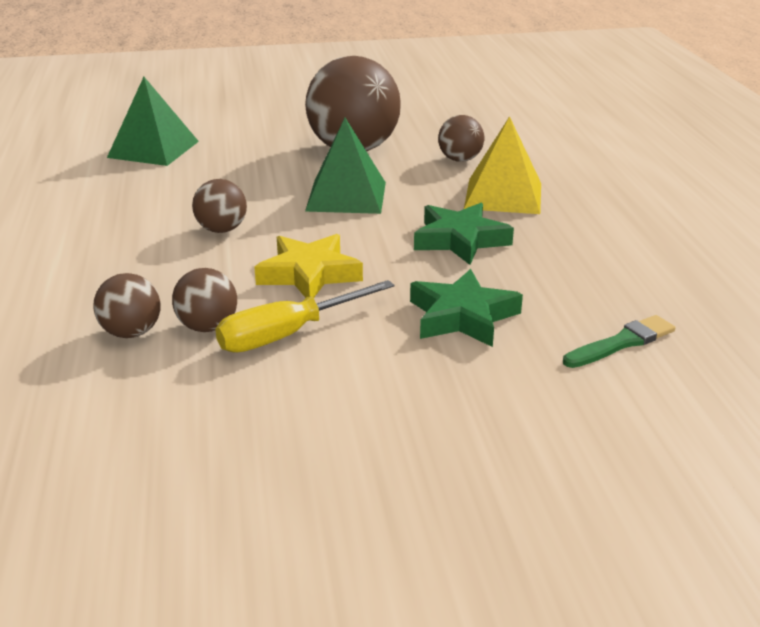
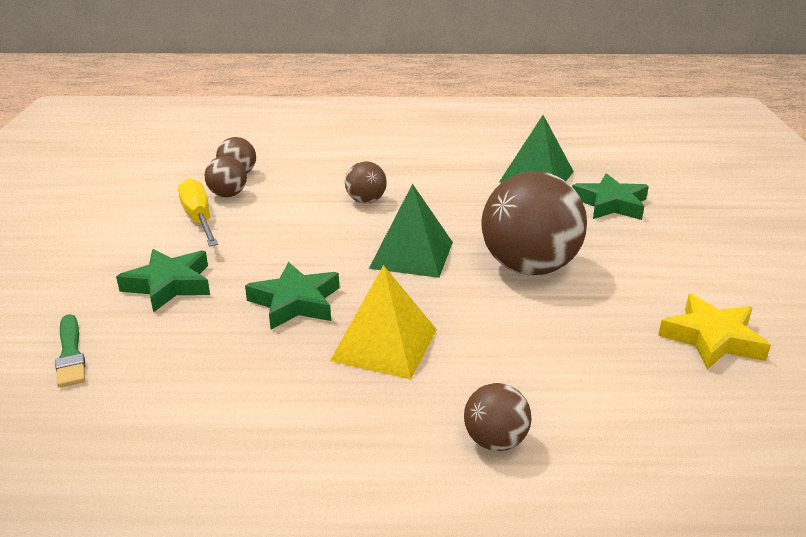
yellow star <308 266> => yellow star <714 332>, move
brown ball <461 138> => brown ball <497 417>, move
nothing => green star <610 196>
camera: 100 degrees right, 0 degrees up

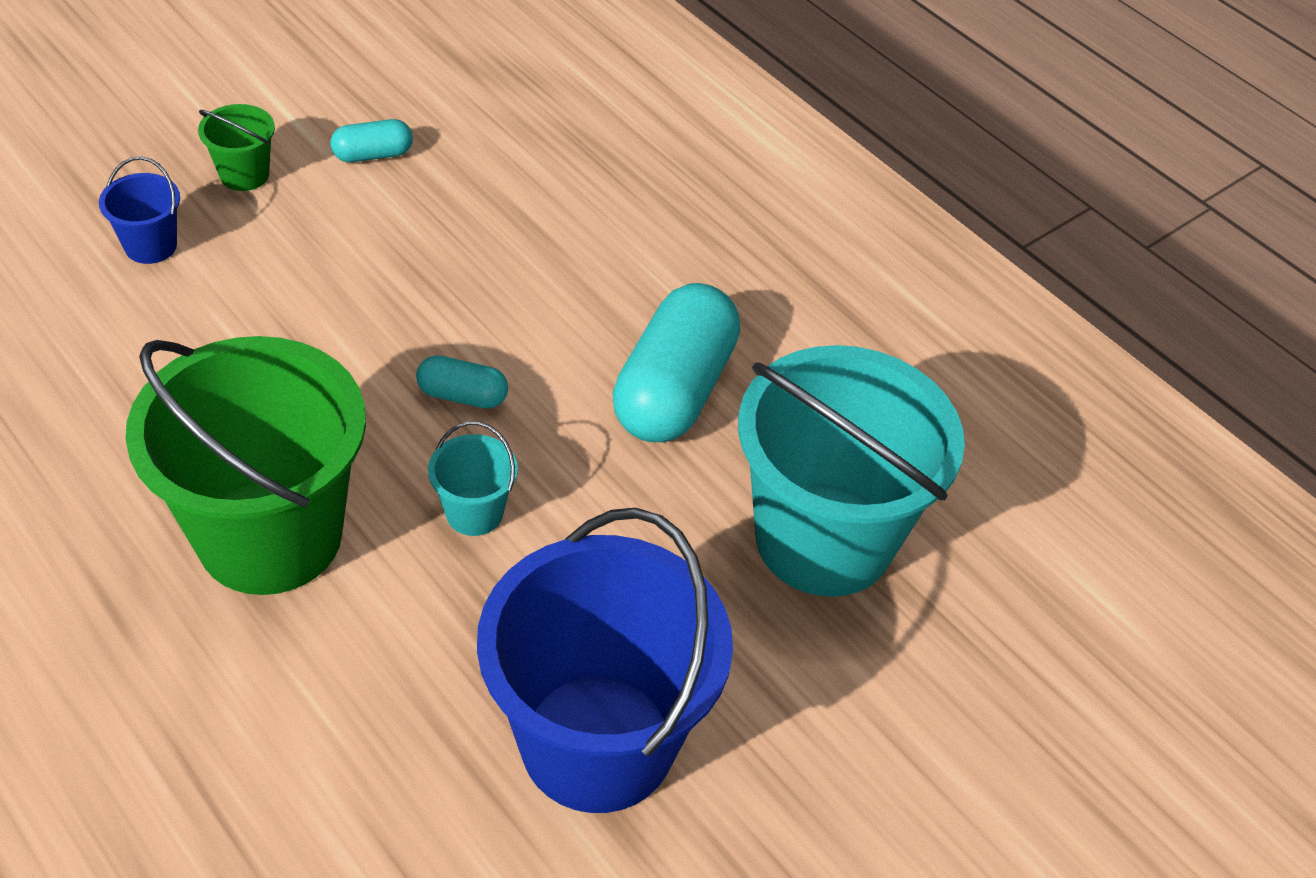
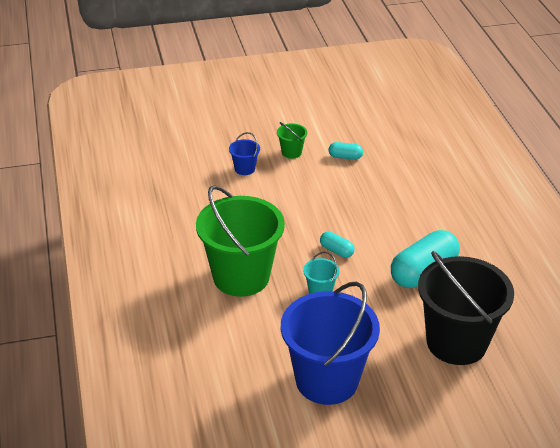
turquoise bucket <851 471> => black bucket <466 308>
camera: 30 degrees right, 10 degrees down

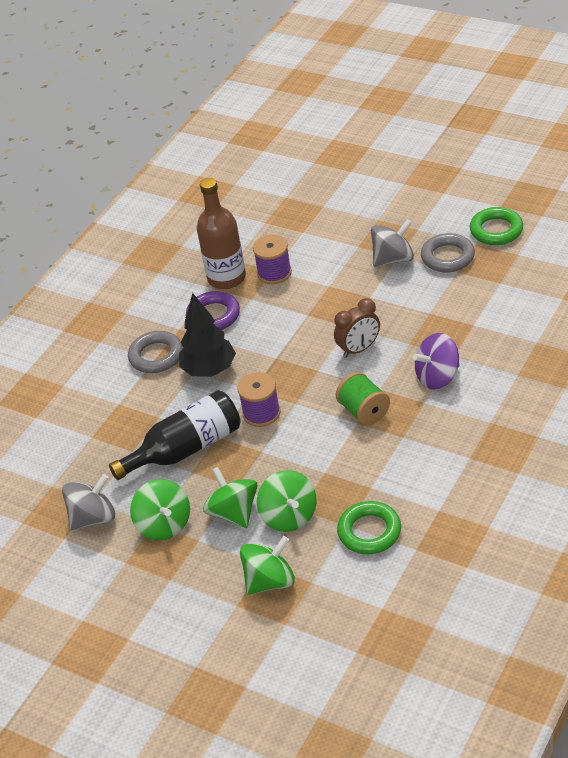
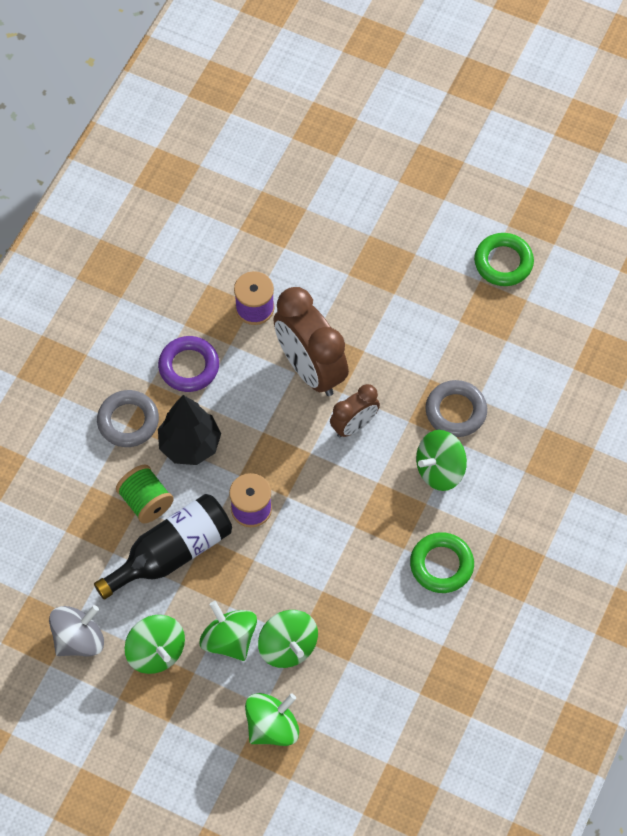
brown bottle <221 233> => nothing
green spool <363 399> => green spool <145 493>, move
green ring <369 527> => green ring <442 562>, move
grey spinning top <392 243> => nothing
purple spinning top <436 361> => green spinning top <441 460>
grey ring <448 252> => grey ring <456 408>, move
nothing => brown clock <311 341>
camera: 10 degrees left, 20 degrees up

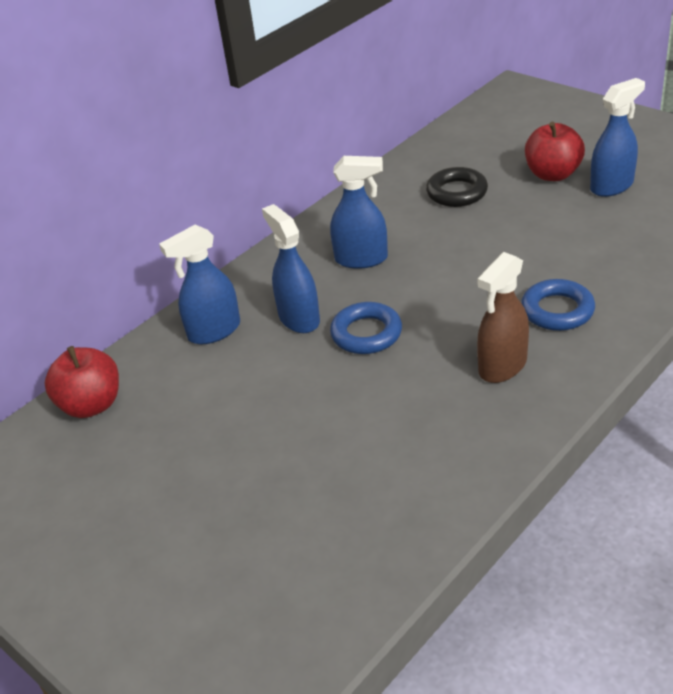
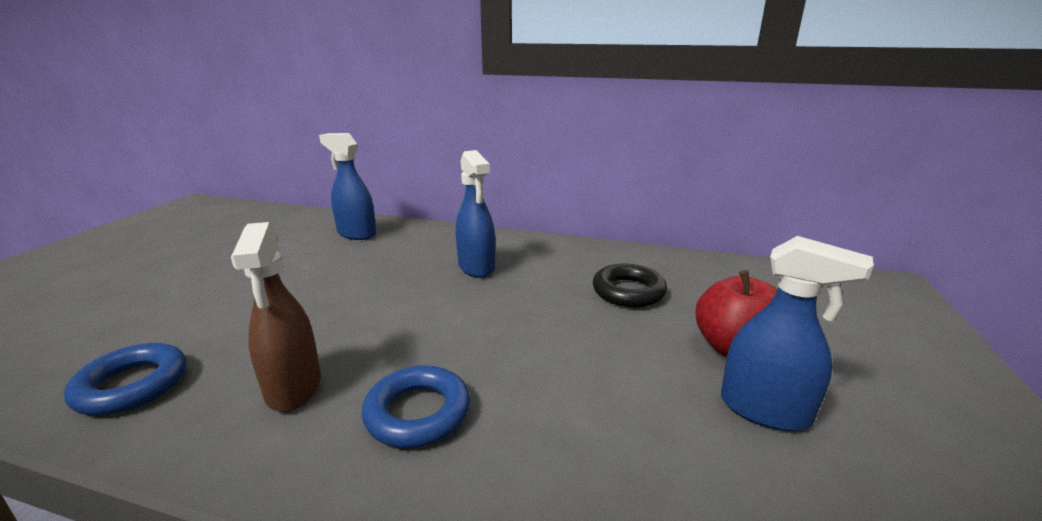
red apple <82 382> => nothing
blue spray bottle <291 268> => nothing
blue ring <366 328> => blue ring <125 379>, move
brown spray bottle <503 317> => brown spray bottle <276 317>, 120 degrees counterclockwise
camera: 60 degrees right, 15 degrees down

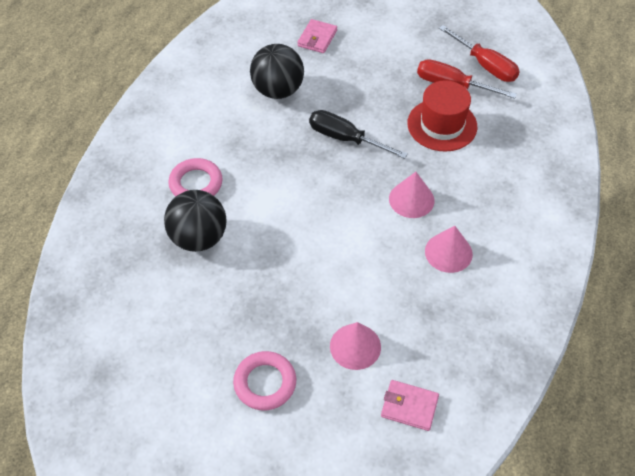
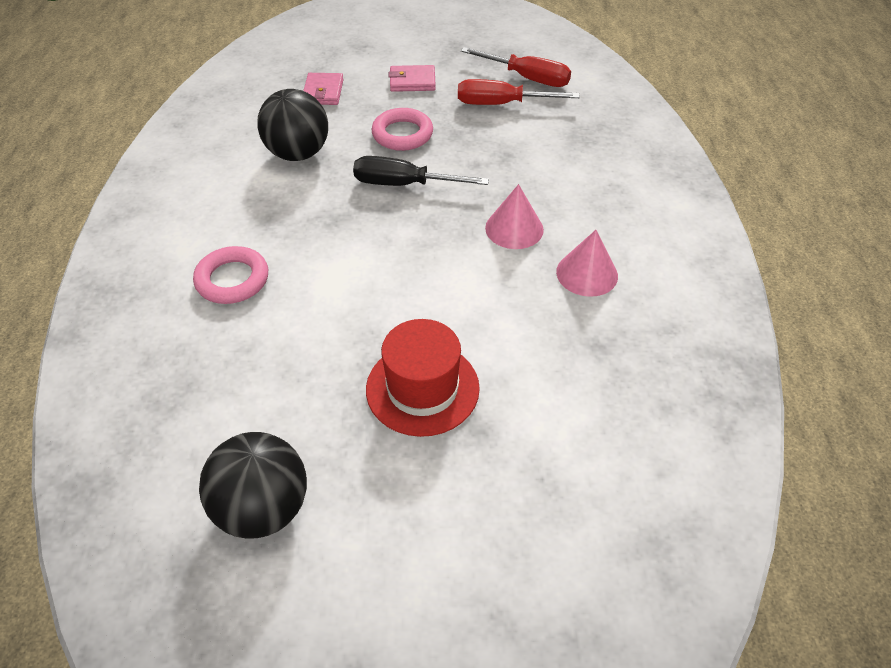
black ball <195 221> => black ball <253 485>, move
pink ring <264 380> => pink ring <402 129>, move
pink cone <355 346> => nothing
pink wallet <410 405> => pink wallet <412 78>, move
red hat <442 116> => red hat <423 378>, move
camera: 20 degrees left, 5 degrees down

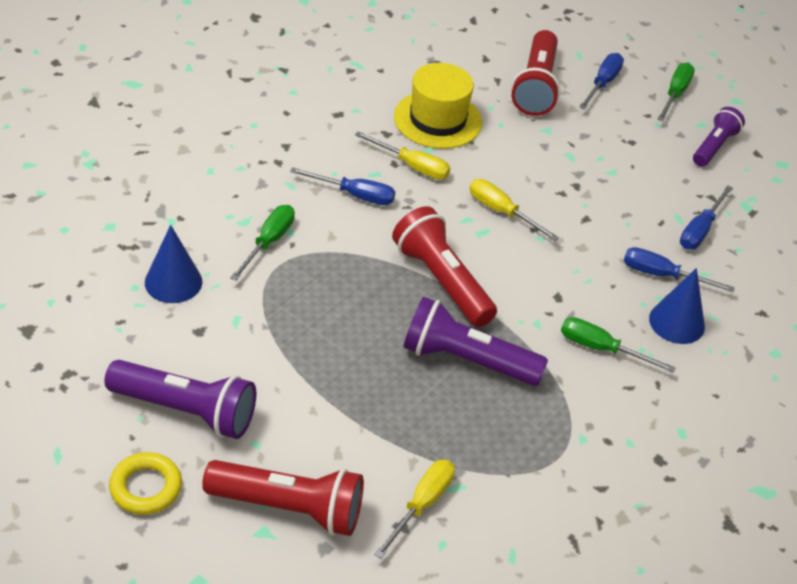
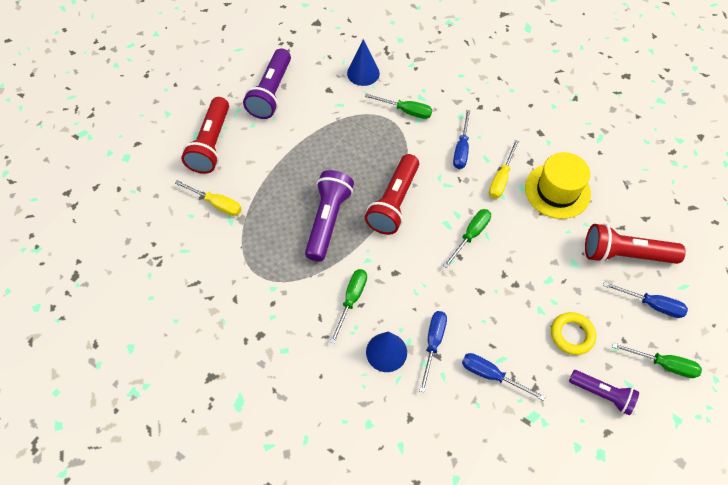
yellow ring <145 483> => yellow ring <573 333>, move
red flashlight <444 266> => red flashlight <392 194>, 150 degrees clockwise
yellow screwdriver <514 210> => green screwdriver <467 238>
camera: 90 degrees right, 15 degrees up

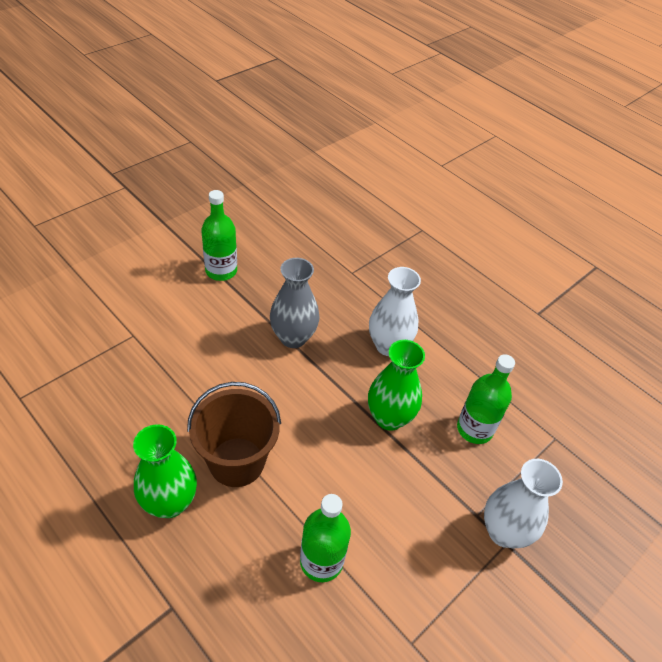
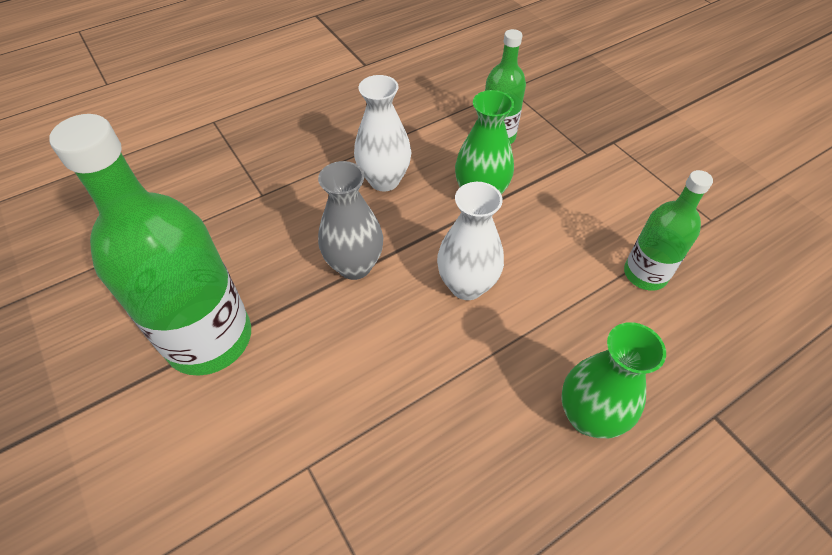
brown bucket <234 434> => nothing
green bottle <219 235> => green bottle <150 245>, x1.81
white vase <523 503> => white vase <470 241>, move
camera: 75 degrees left, 5 degrees up

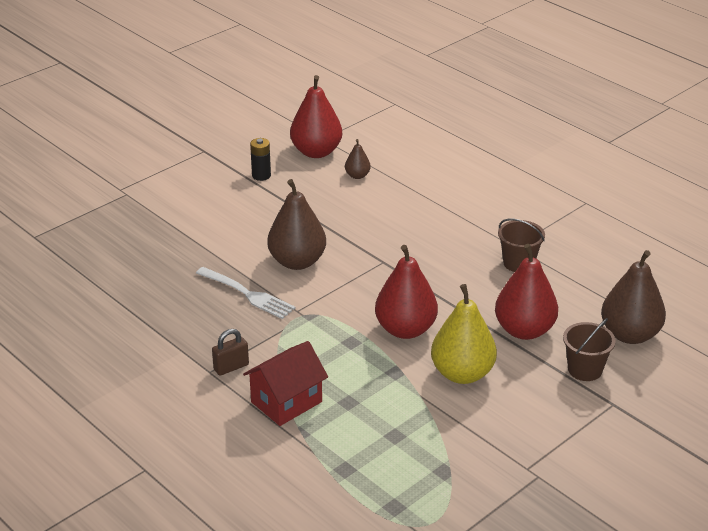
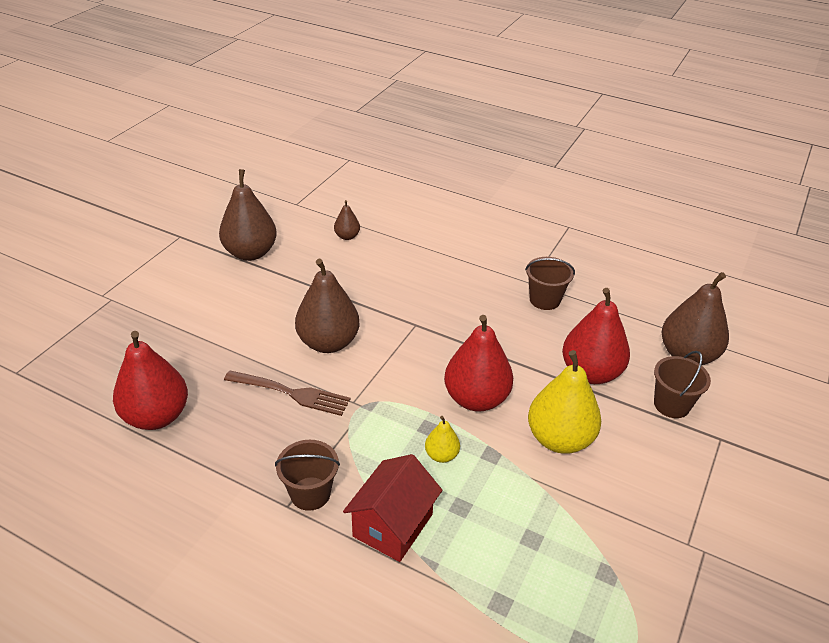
white fork <246 293> => brown fork <287 393>
brown padlock <230 352> => brown bucket <307 475>
black battery <260 159> => brown pear <248 215>
red pear <316 116> => red pear <150 380>, move
nothing => yellow pear <442 439>
camera: 20 degrees left, 5 degrees up

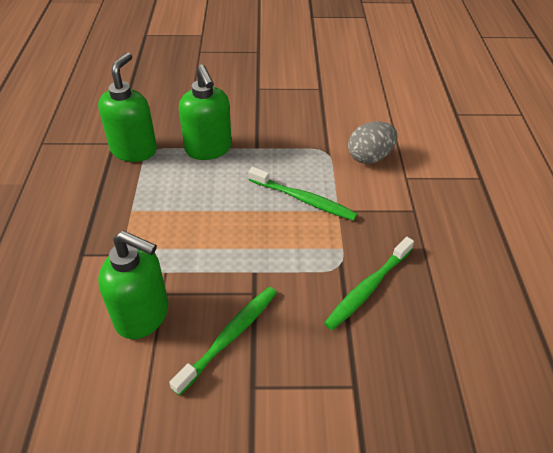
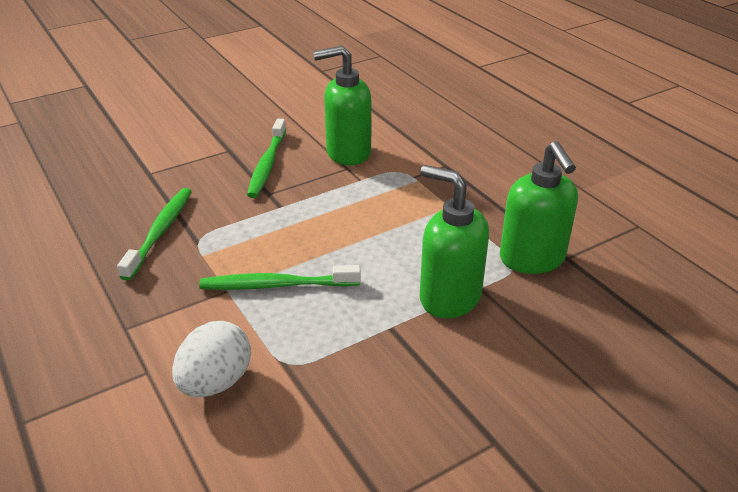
grey egg <373 142> => white egg <211 359>
camera: 150 degrees right, 10 degrees down

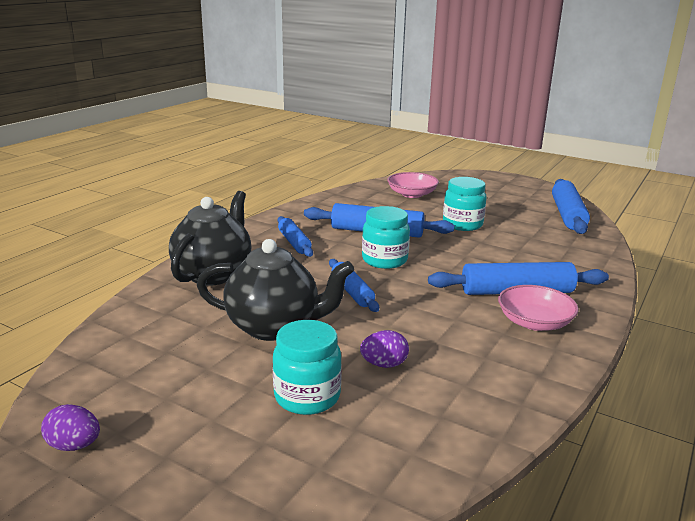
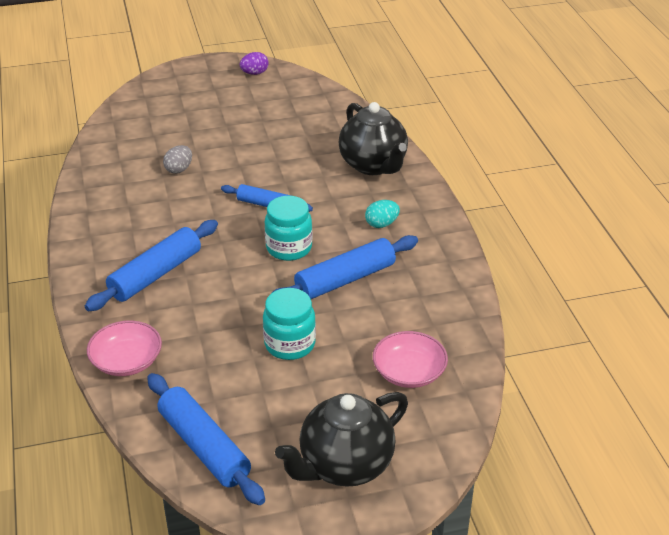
black teapot <275 290> => black teapot <341 439>, move
turquoise jar <307 367> => nothing
blue rolling pin <295 236> => turquoise egg <382 214>
purple egg <384 349> => grey egg <177 159>
pink bowl <538 308> => pink bowl <124 348>, move
camera: 135 degrees right, 15 degrees up

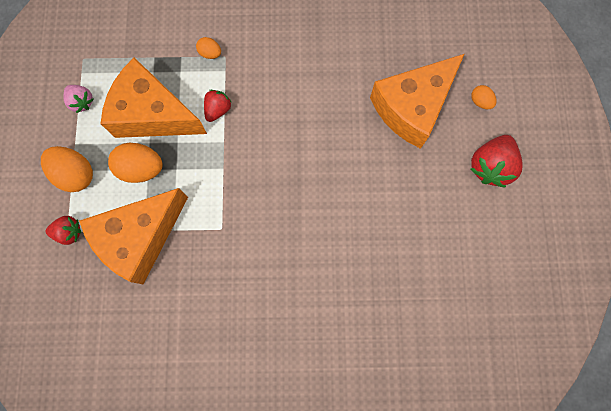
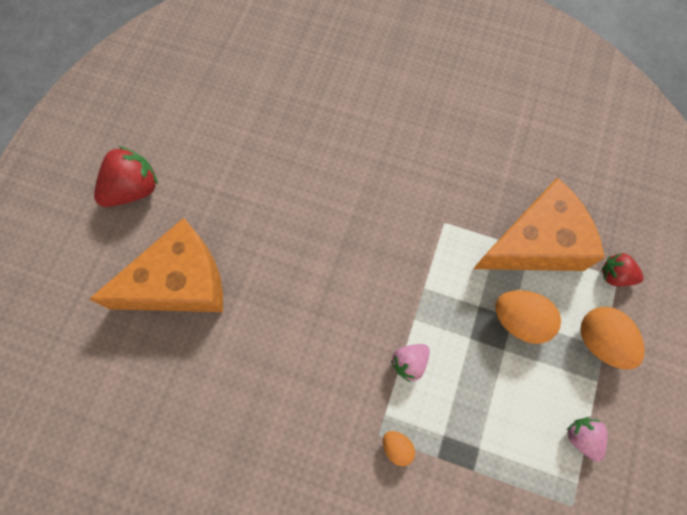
orange cheese <154 97> => nothing
red strawberry <217 106> => pink strawberry <410 363>
orange egg <484 97> => nothing
camera: 160 degrees left, 5 degrees down

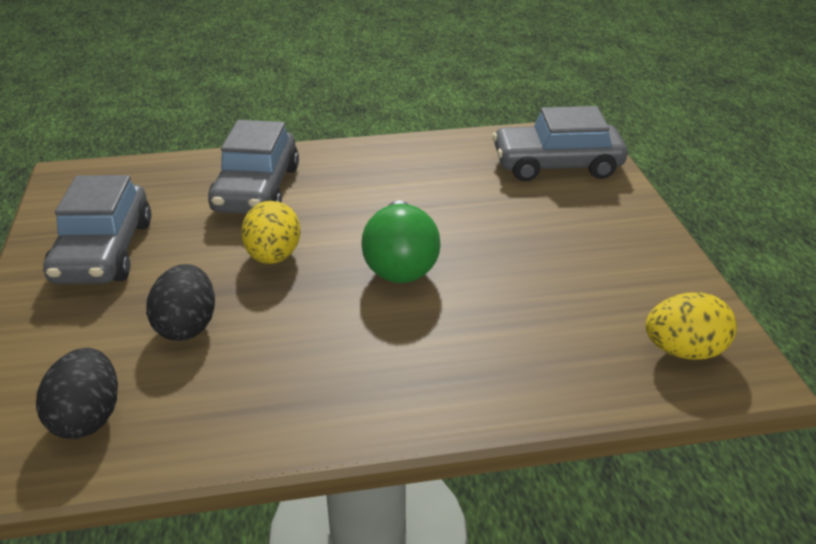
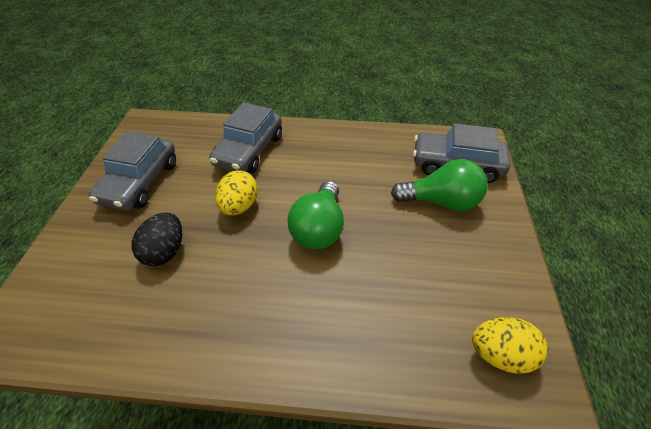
black egg <77 393> => nothing
nothing => green light bulb <439 185>
camera: 15 degrees right, 10 degrees up

